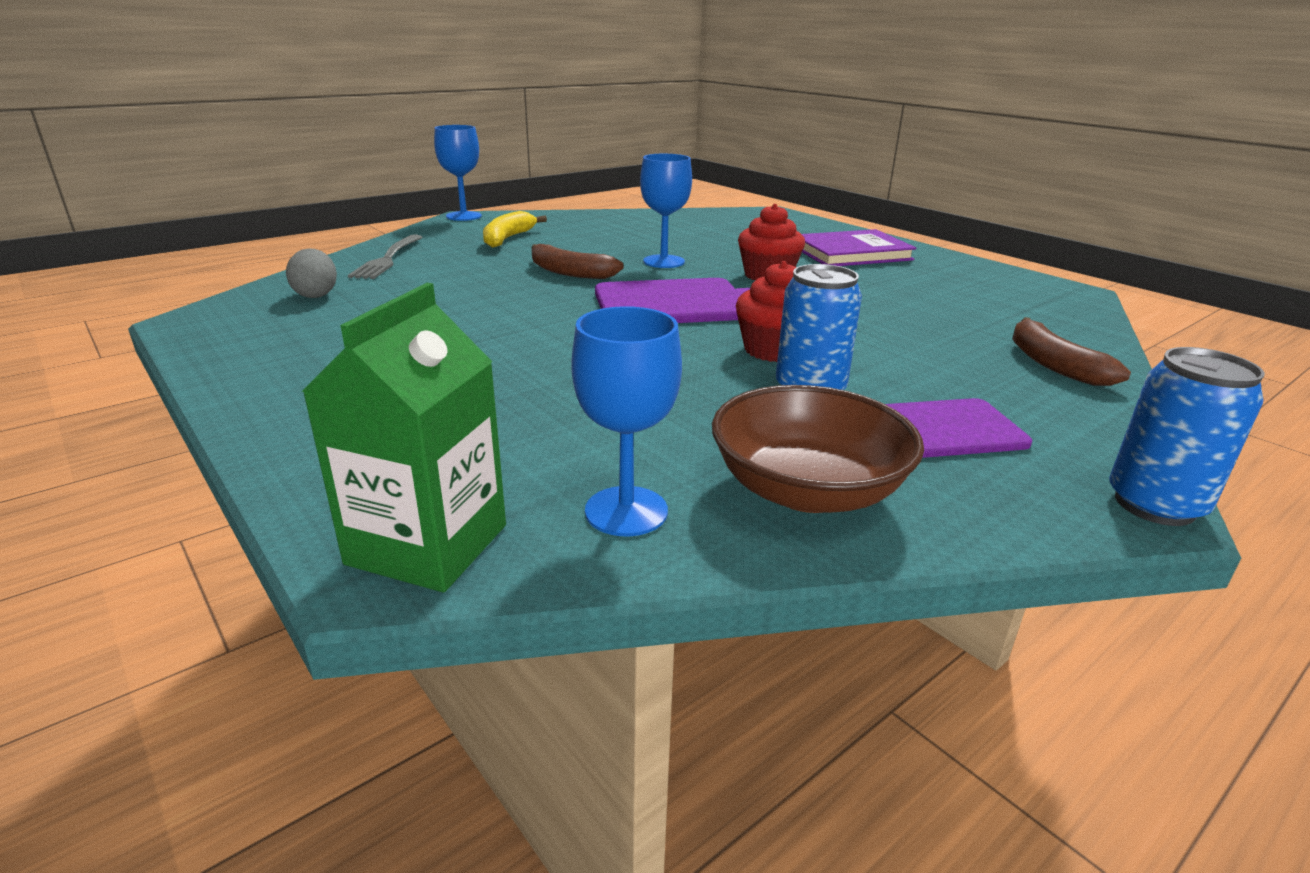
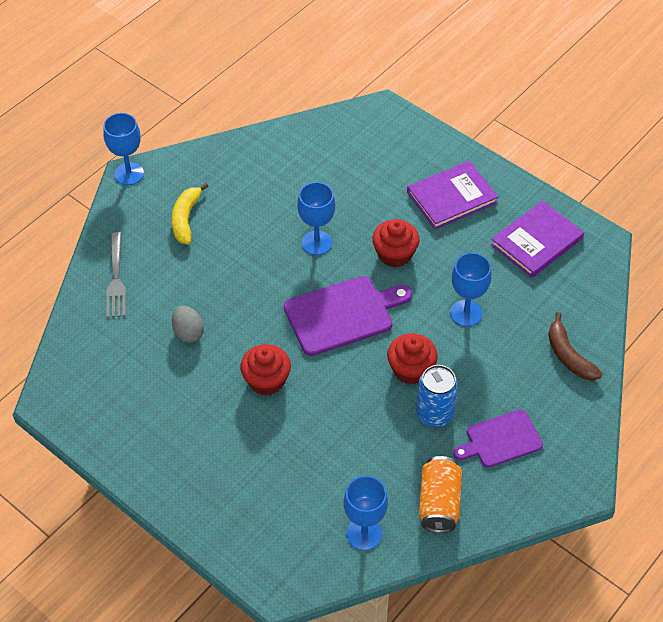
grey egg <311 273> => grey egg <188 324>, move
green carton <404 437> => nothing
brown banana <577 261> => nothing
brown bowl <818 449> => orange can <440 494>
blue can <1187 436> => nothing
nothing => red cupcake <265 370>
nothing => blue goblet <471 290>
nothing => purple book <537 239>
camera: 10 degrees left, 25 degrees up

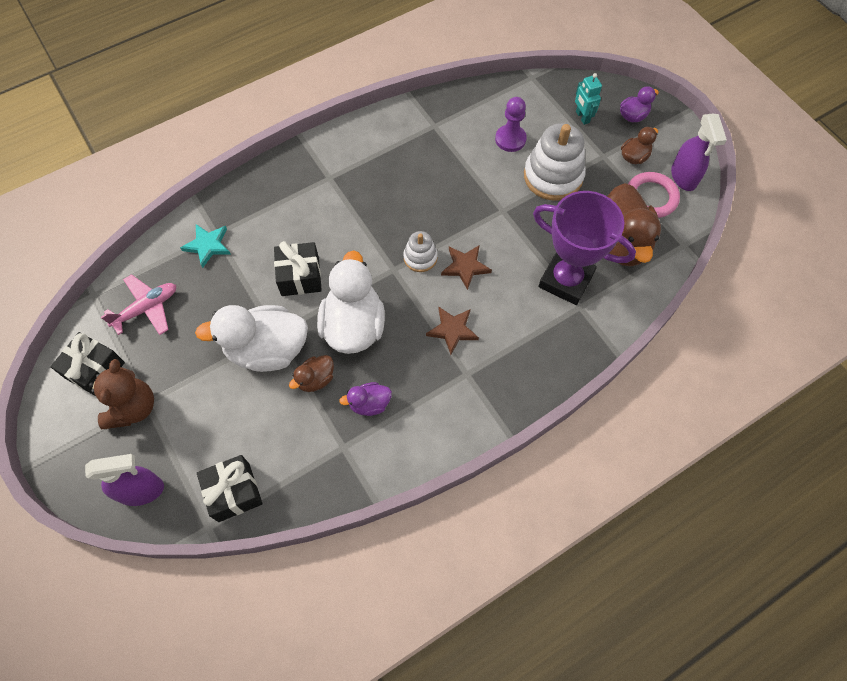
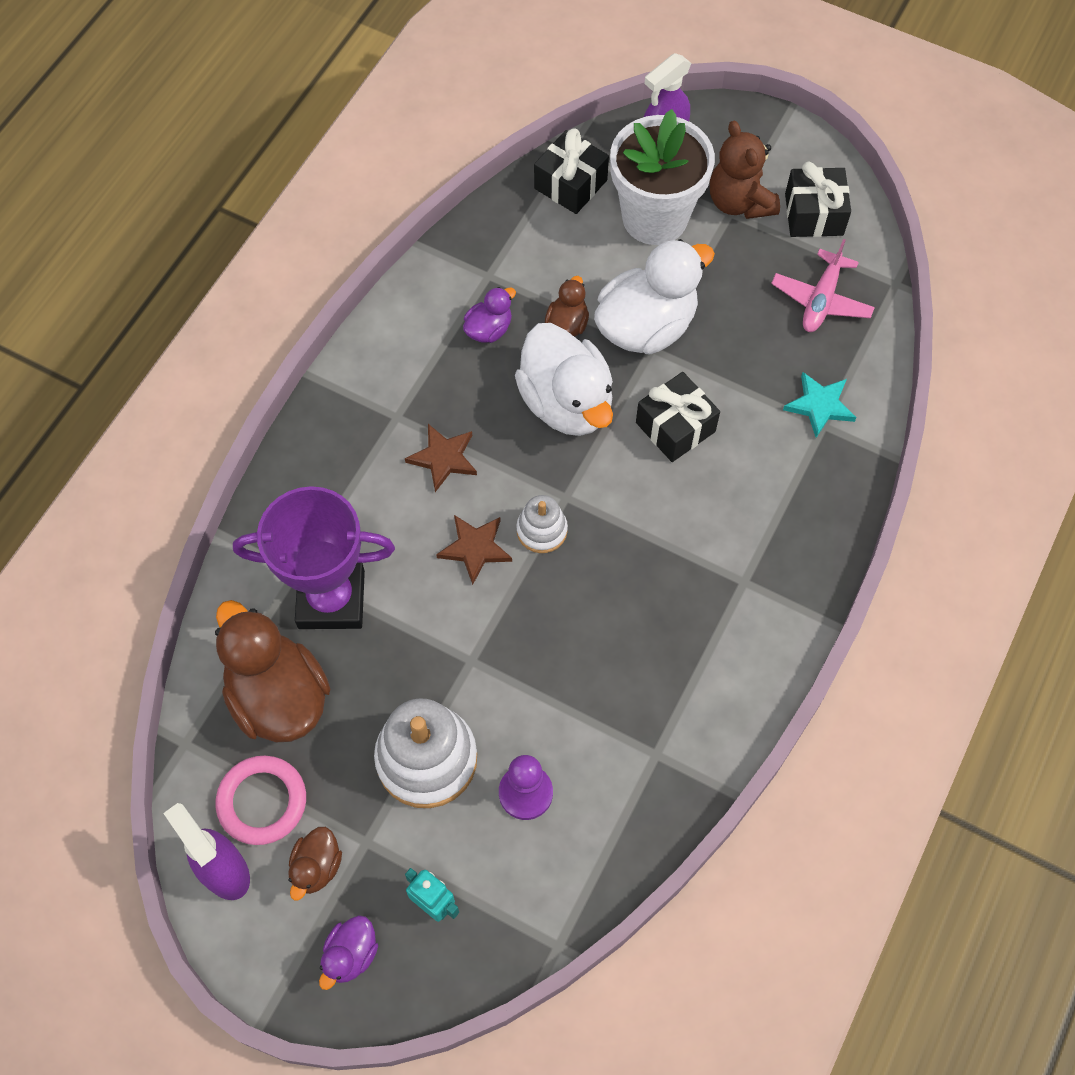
nothing => white flower pot <662 177>
camera: 150 degrees right, 0 degrees up

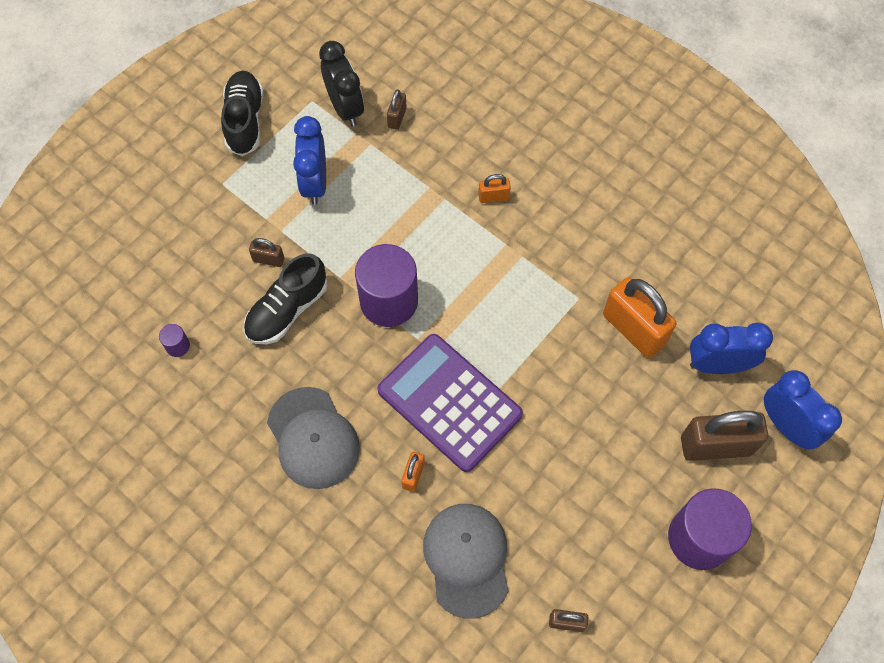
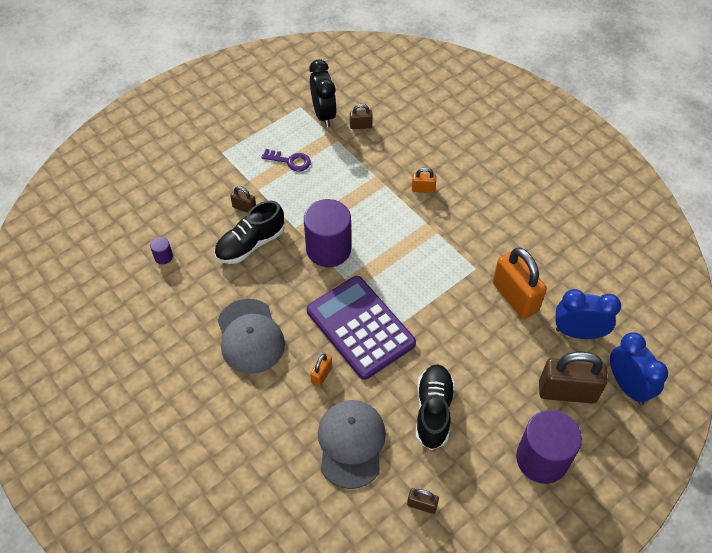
black shoe <242 113> => black shoe <435 407>, move
blue clock <309 160> => purple key <286 160>
brown padlock <397 109> => brown padlock <361 116>, 60 degrees clockwise
camera: 10 degrees right, 10 degrees down

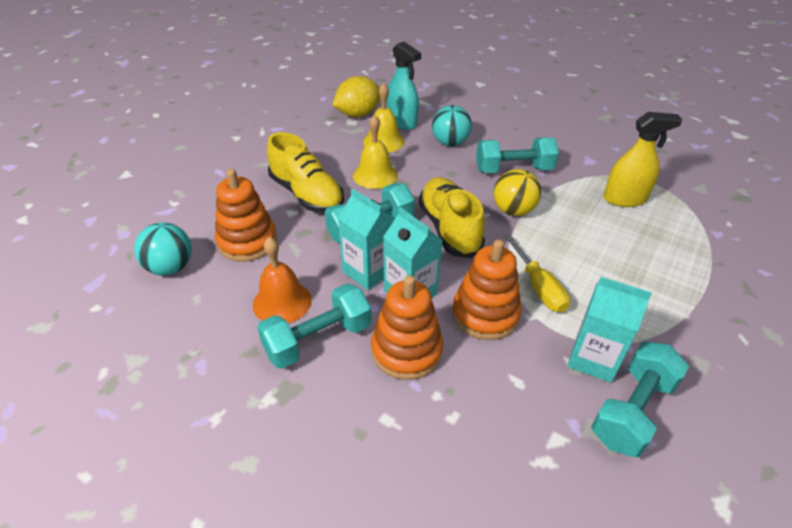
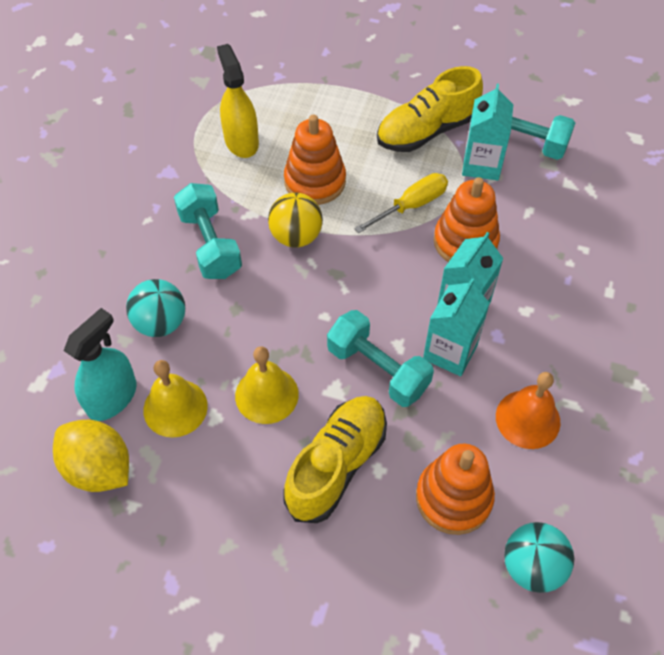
turquoise dumbbell <314 326> => nothing
orange stacking toy <407 327> => orange stacking toy <315 159>, move
yellow shoe <452 217> => yellow shoe <430 109>, move
camera: 105 degrees left, 15 degrees up

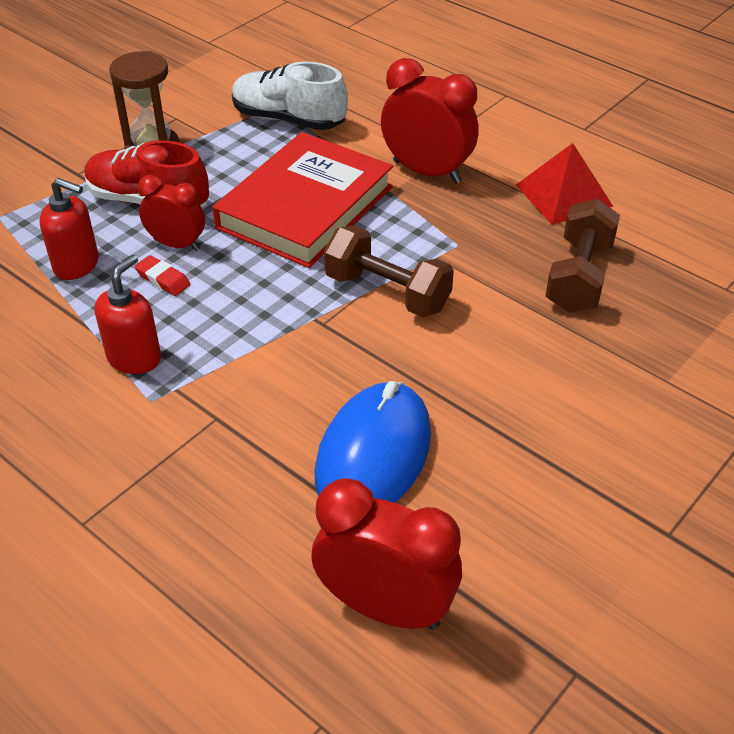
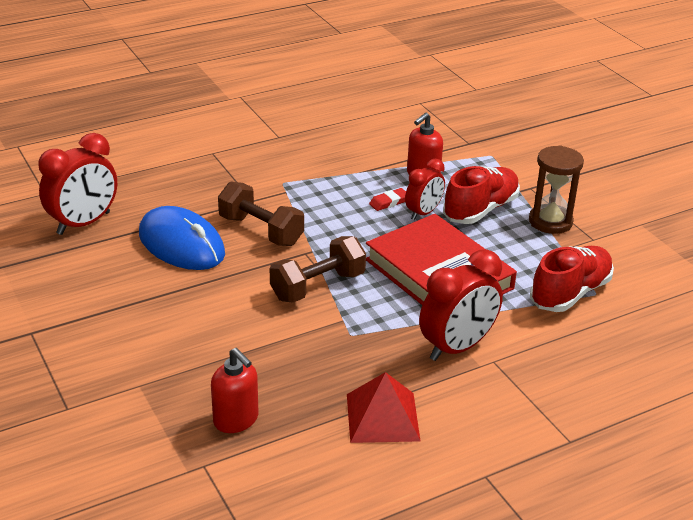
red soap dispenser <128 314> => red soap dispenser <234 390>, move
white shoe <290 96> => red shoe <572 279>
brown dumbbell <583 256> => brown dumbbell <261 213>, move
camera: 110 degrees right, 10 degrees down

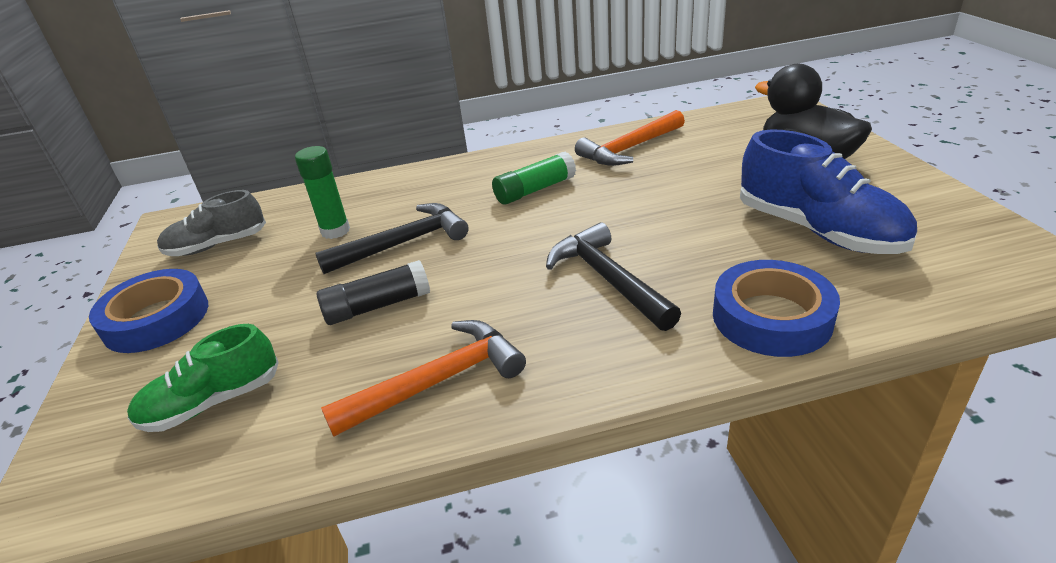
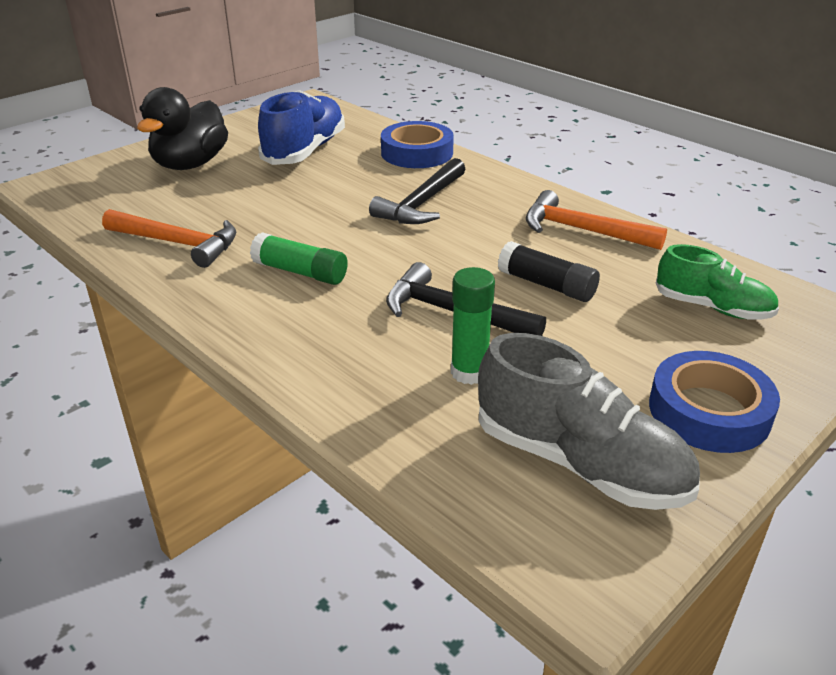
grey shoe <211 223> => grey shoe <589 421>, x1.55
camera: 125 degrees left, 0 degrees up

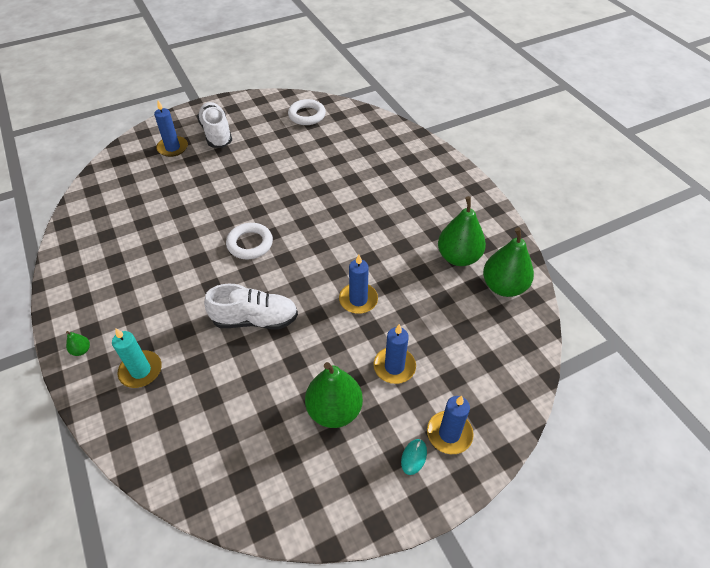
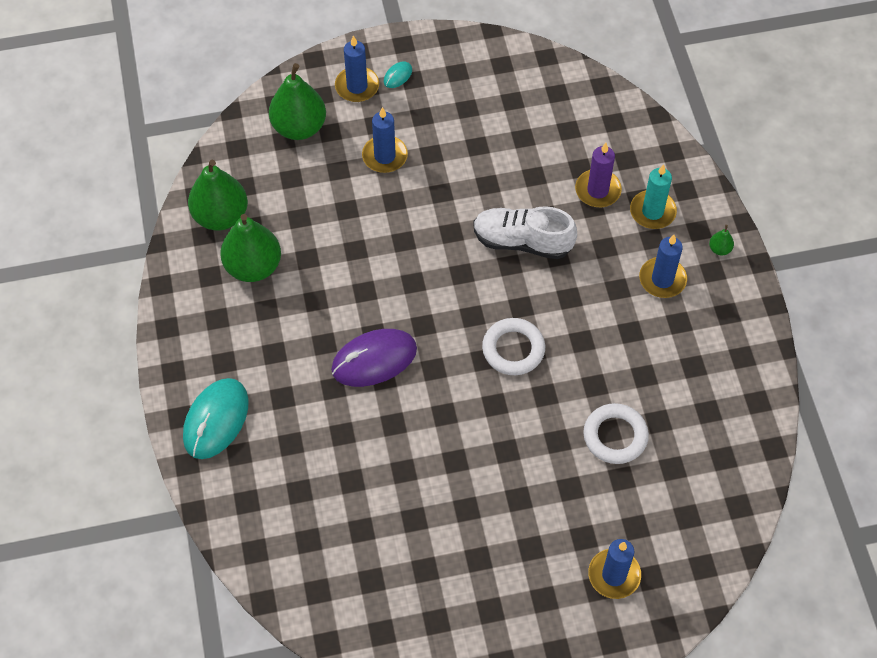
white shoe <214 125> => nothing
white ring <307 112> => white ring <616 433>, move
green pear <334 395> => green pear <297 101>, move
blue candle <358 284> => blue candle <663 266>, move
nothing => turquoise mouse <216 418>
nothing => purple mouse <374 358>
nothing => purple candle <598 175>
camera: 165 degrees left, 10 degrees up

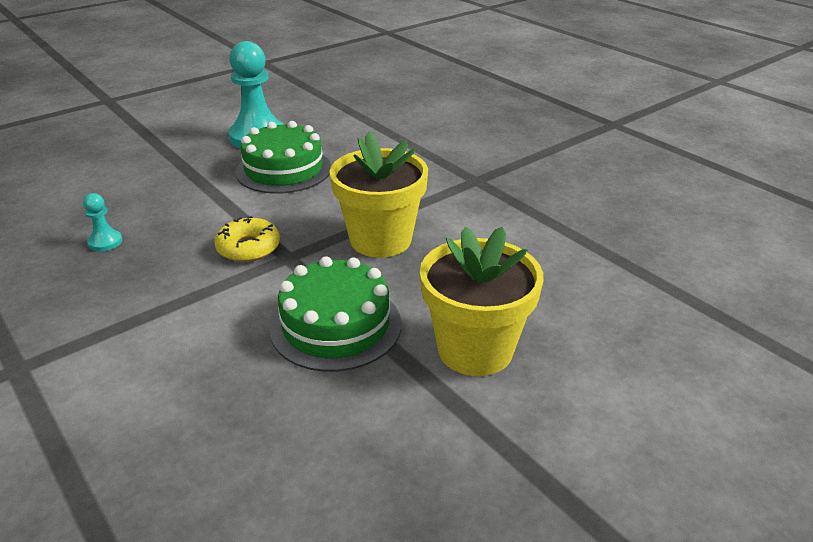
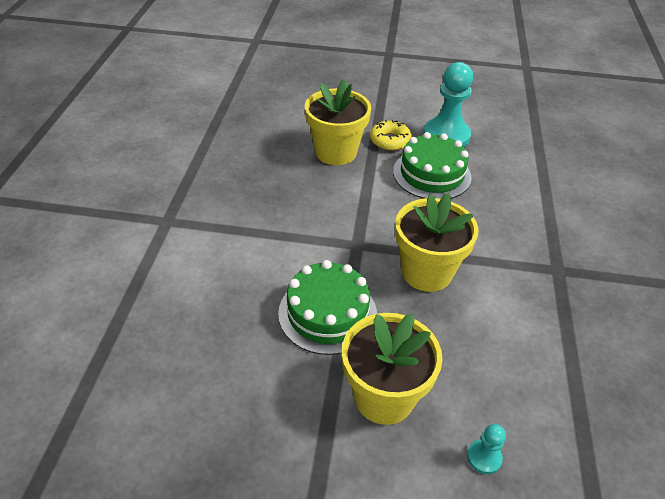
turquoise pawn <102 222> => turquoise pawn <486 449>, move
yellow donut <247 239> => yellow donut <391 135>, move
nothing => yellow flower pot <338 122>
camera: 45 degrees right, 10 degrees up

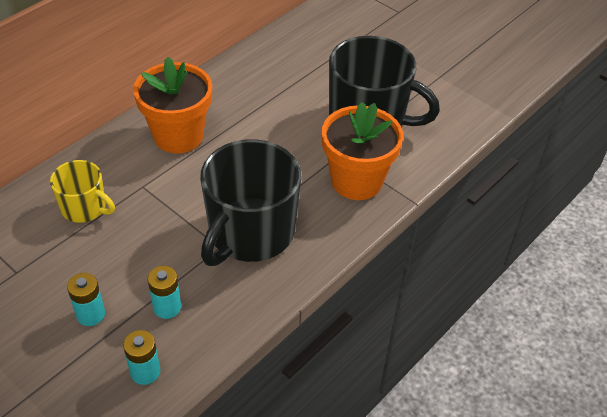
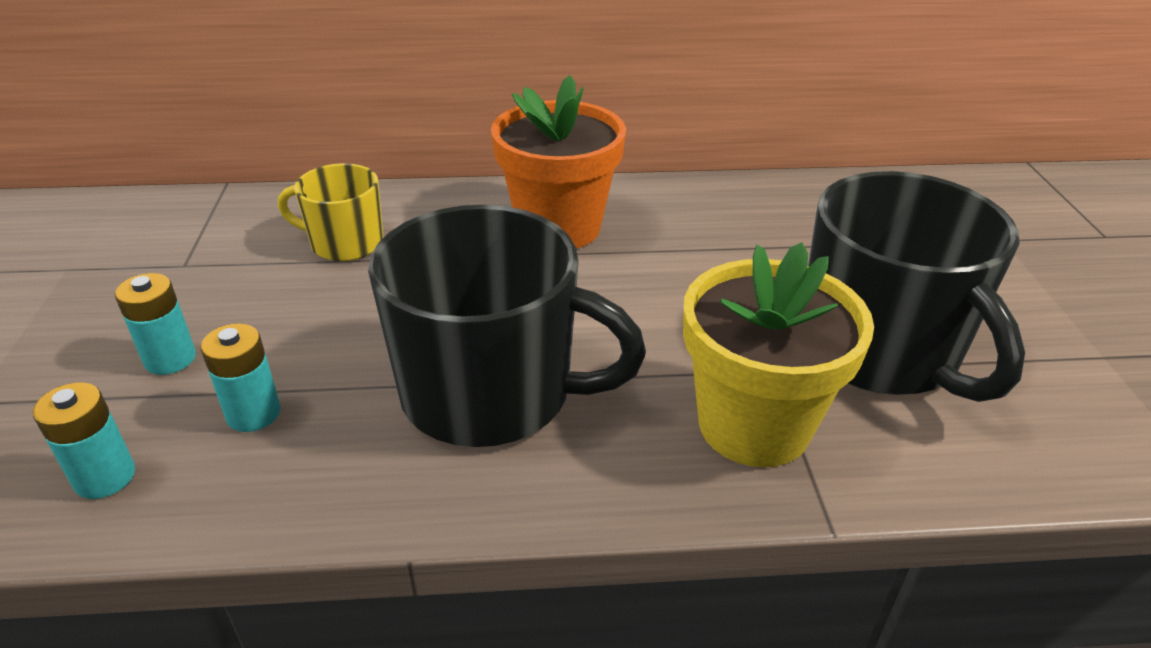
yellow mug <82 191> => yellow mug <330 212>, 120 degrees clockwise
black mug <250 202> => black mug <507 326>, 150 degrees counterclockwise
orange flower pot <362 151> => yellow flower pot <778 354>
camera: 45 degrees right, 10 degrees down

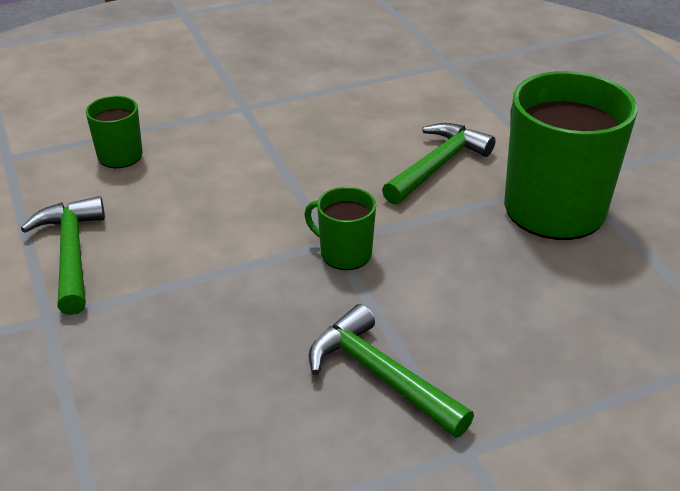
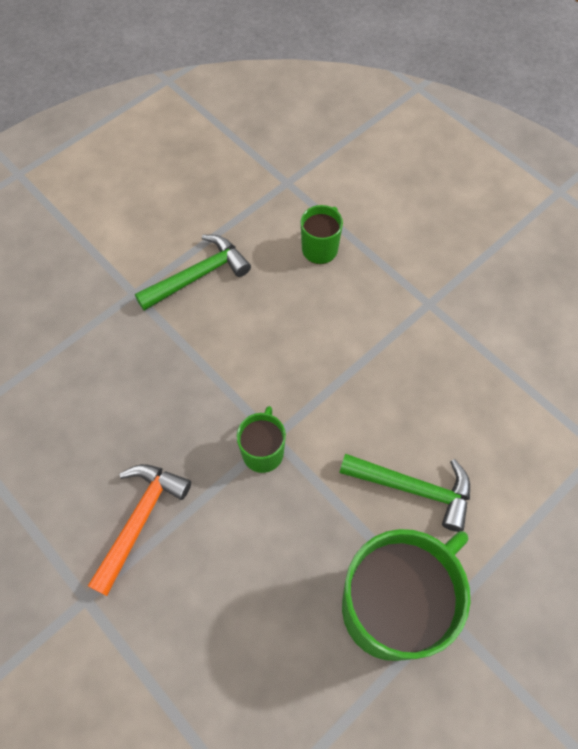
green hammer <391 371> => orange hammer <139 530>
camera: 70 degrees right, 25 degrees up

